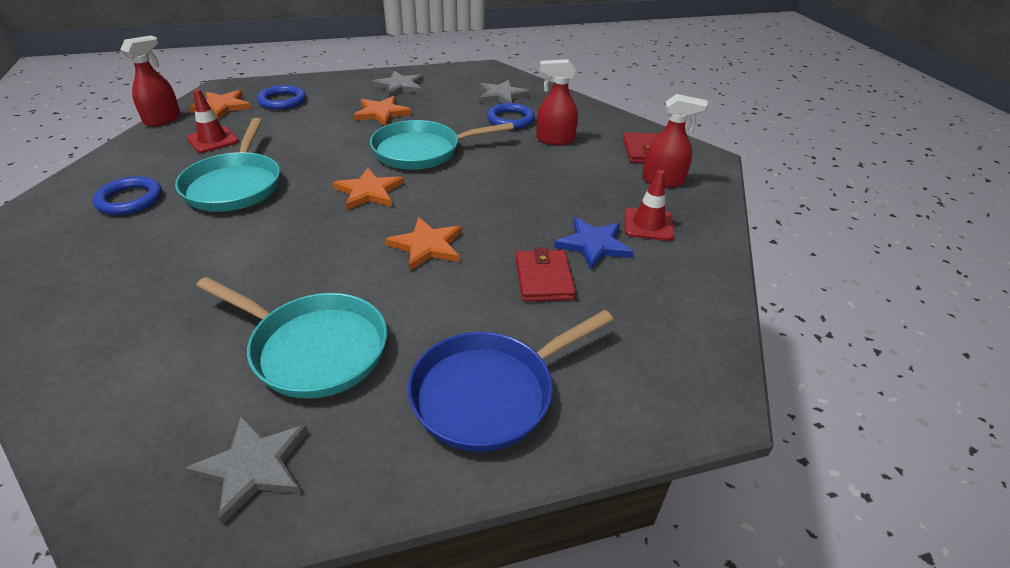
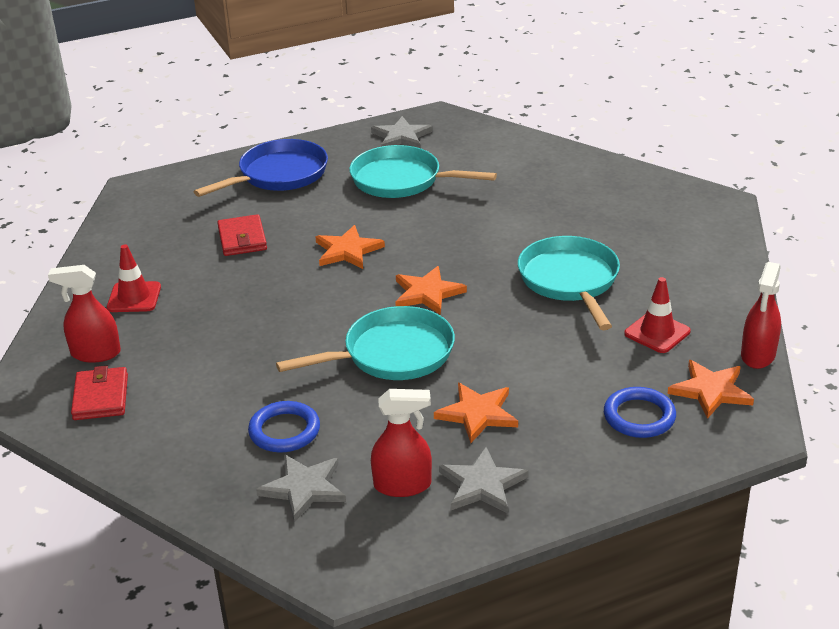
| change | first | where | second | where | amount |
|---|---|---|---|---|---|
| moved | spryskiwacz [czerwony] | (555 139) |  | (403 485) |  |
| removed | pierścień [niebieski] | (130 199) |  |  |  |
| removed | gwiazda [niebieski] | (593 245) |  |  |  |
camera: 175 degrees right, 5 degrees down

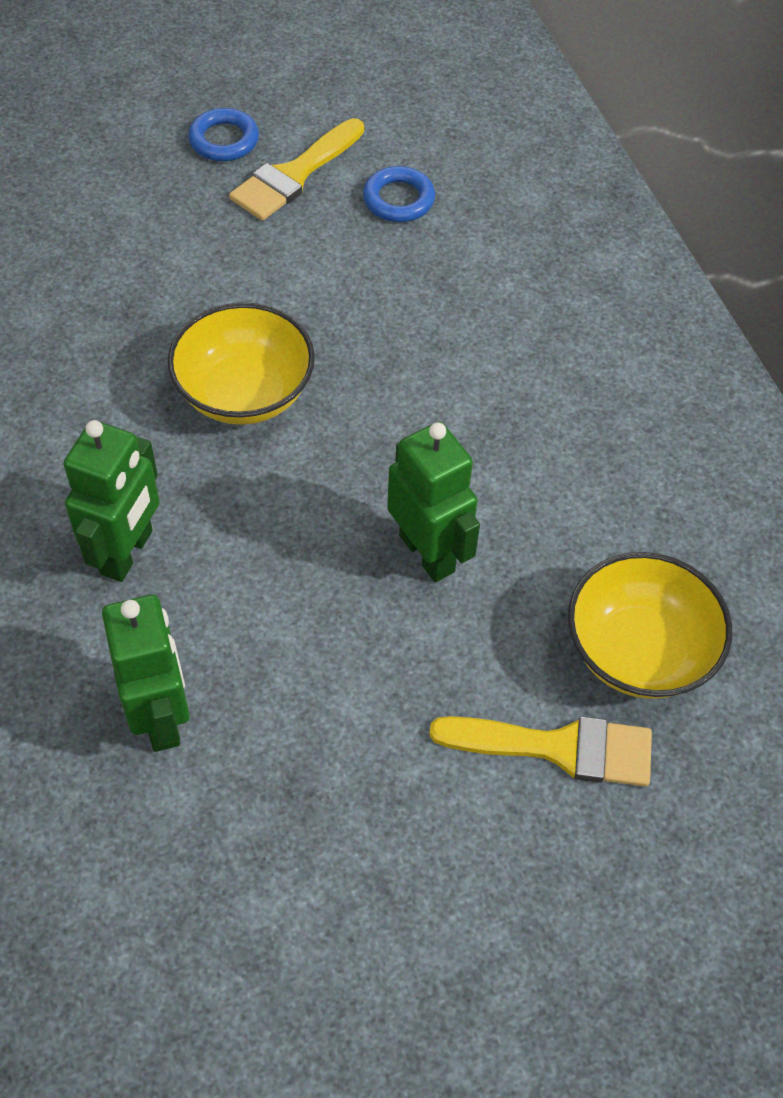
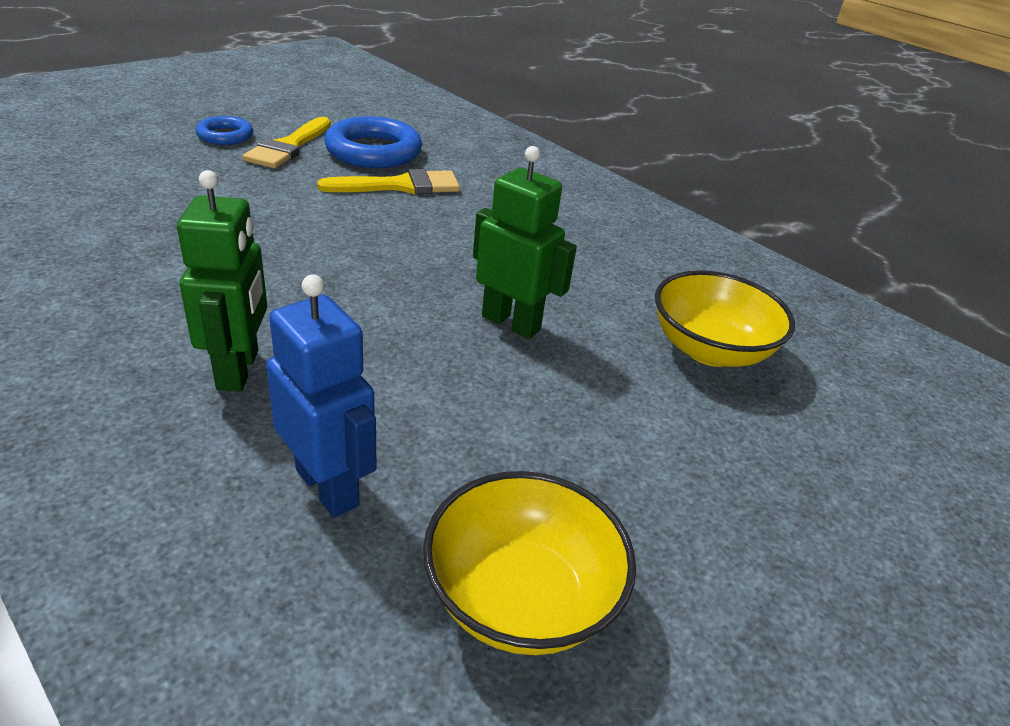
| change | first | where | second | where | amount |
|---|---|---|---|---|---|
| resized | pierścień [niebieski] | (398 199) |  | (373 151) | x1.78 |
| moved | miska [żółty] | (244 393) |  | (521 597) |  |
| recoloured | robot [zielony] | (161 717) | robot [niebieski] | (328 487) |  |
| moved | pędzel [żółty] | (558 748) |  | (400 186) |  |
camera: 25 degrees left, 20 degrees down

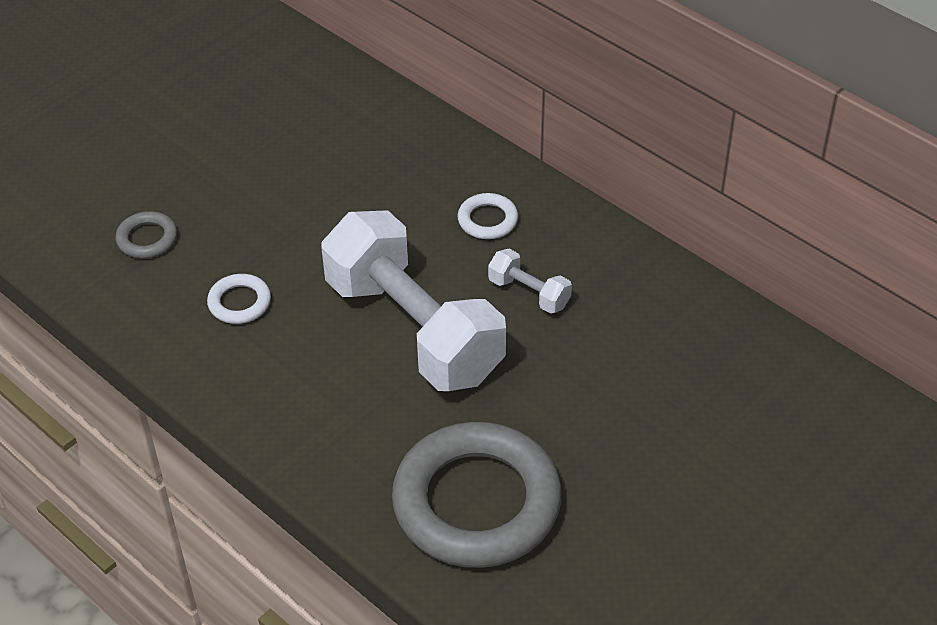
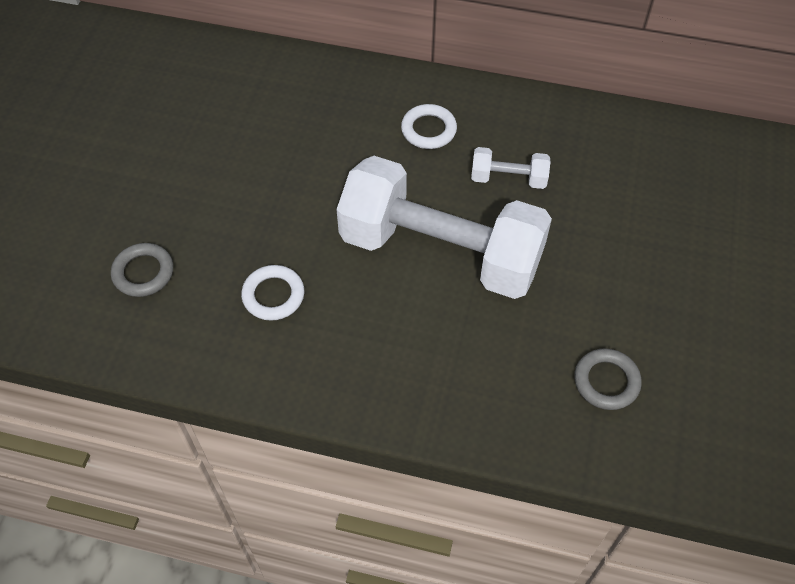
| change | first | where | second | where | amount |
|---|---|---|---|---|---|
| resized | pierścień [szary] | (476 502) |  | (606 381) | x0.42 |
camera: 30 degrees left, 10 degrees up

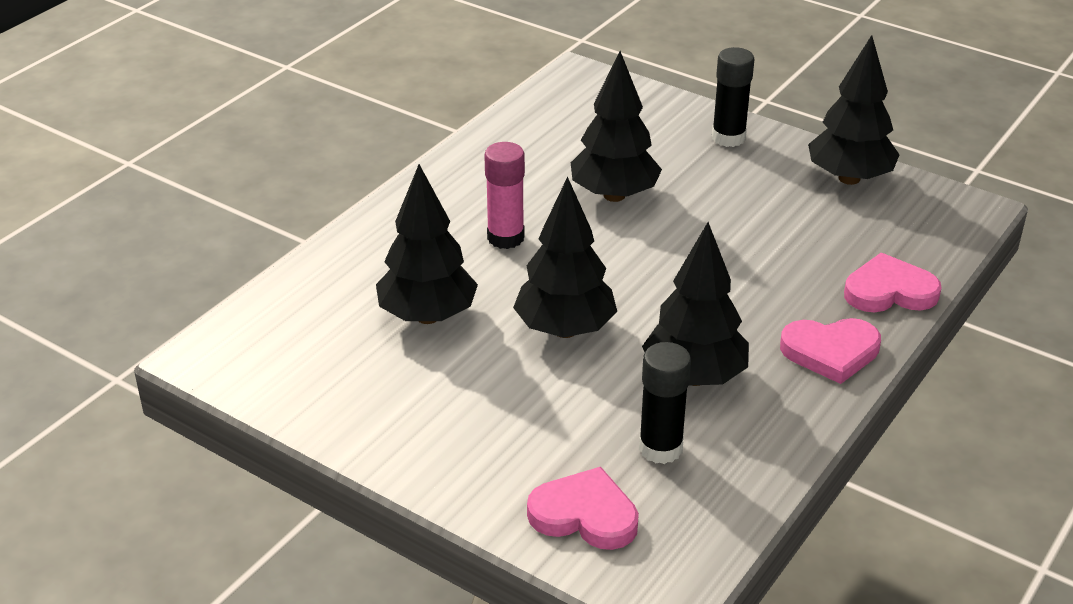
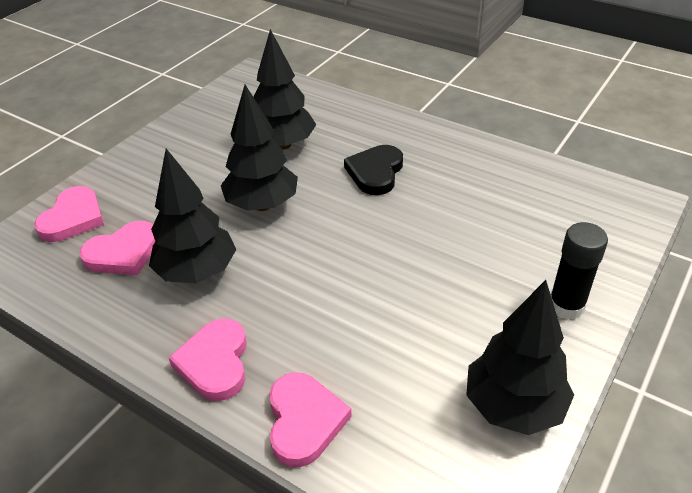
| change | first | where | second | where | amount |
|---|---|---|---|---|---|
| removed | drzewko [czarny] | (614 195) |  |  |  |
| replaced | klej w sztyfcie [różowy] | (505 238) | serce [czarny] | (375 172) |  |
| replaced | klej w sztyfcie [czarny] | (660 448) | serce [różowy] | (123 253) |  |
camera: 90 degrees right, 5 degrees up

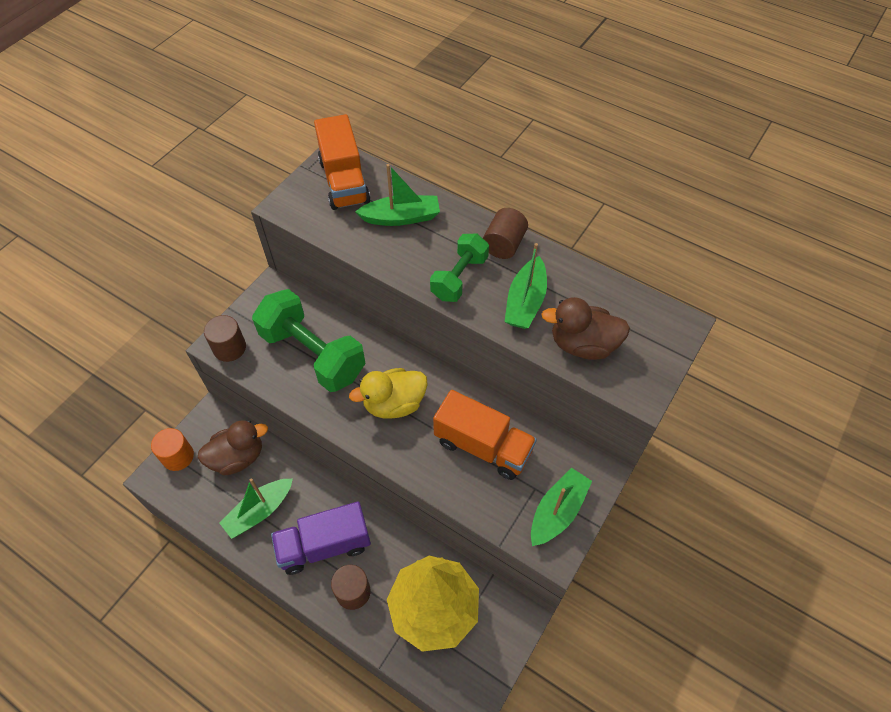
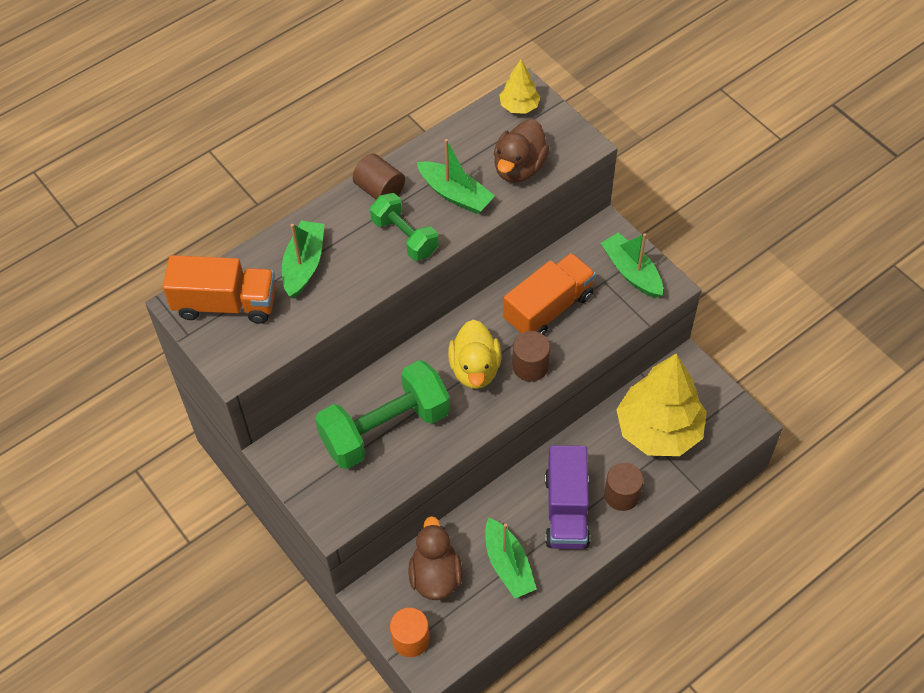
| change | first | where | second | where | amount |
|---|---|---|---|---|---|
| moved | walec [brązowy] | (229 348) |  | (530 366) |  |
| added |  |  | drzewko [żółty] | (519 106) |  |
camera: 70 degrees left, 0 degrees up

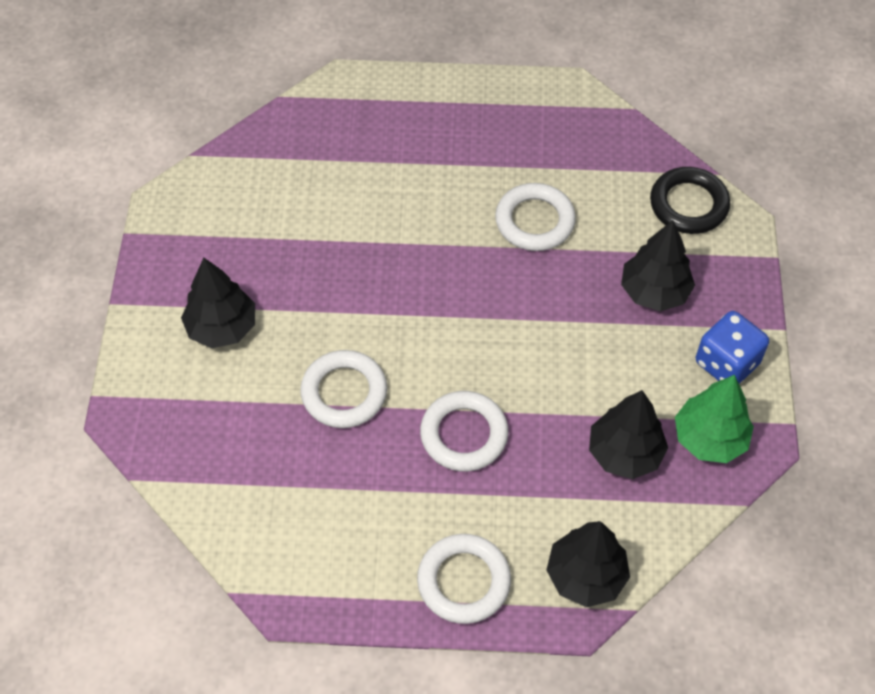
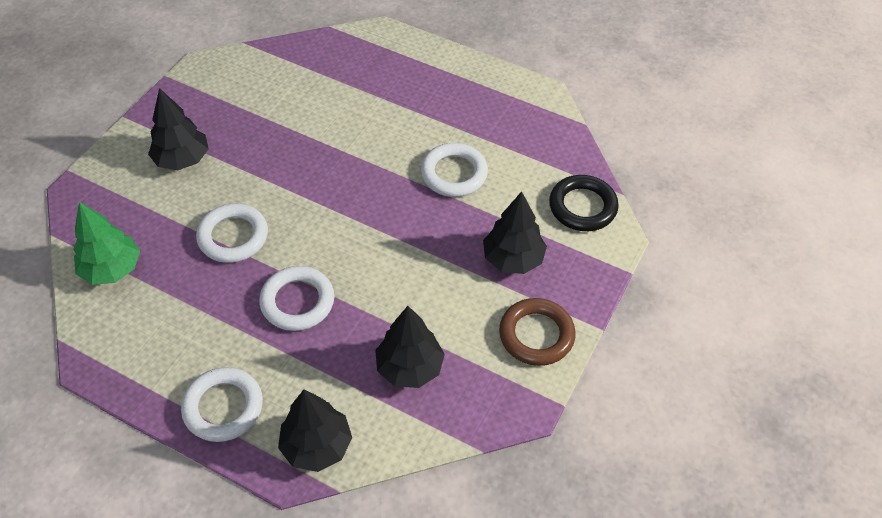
| change | first | where | second | where | amount |
|---|---|---|---|---|---|
| replaced | kostka do gry [niebieski] | (726 363) | pierścień [brązowy] | (536 335) |  |
| moved | drzewko [zielony] | (709 438) |  | (112 269) |  |
camera: 25 degrees right, 5 degrees down

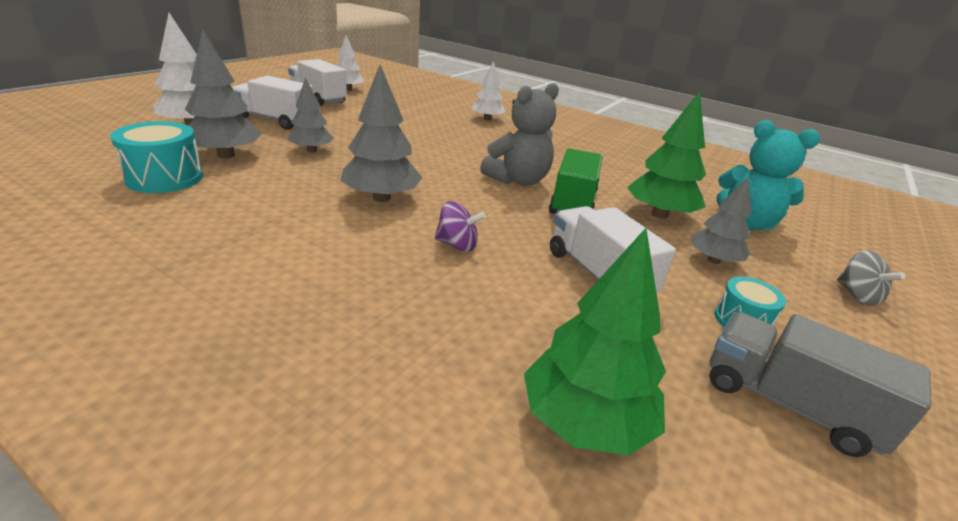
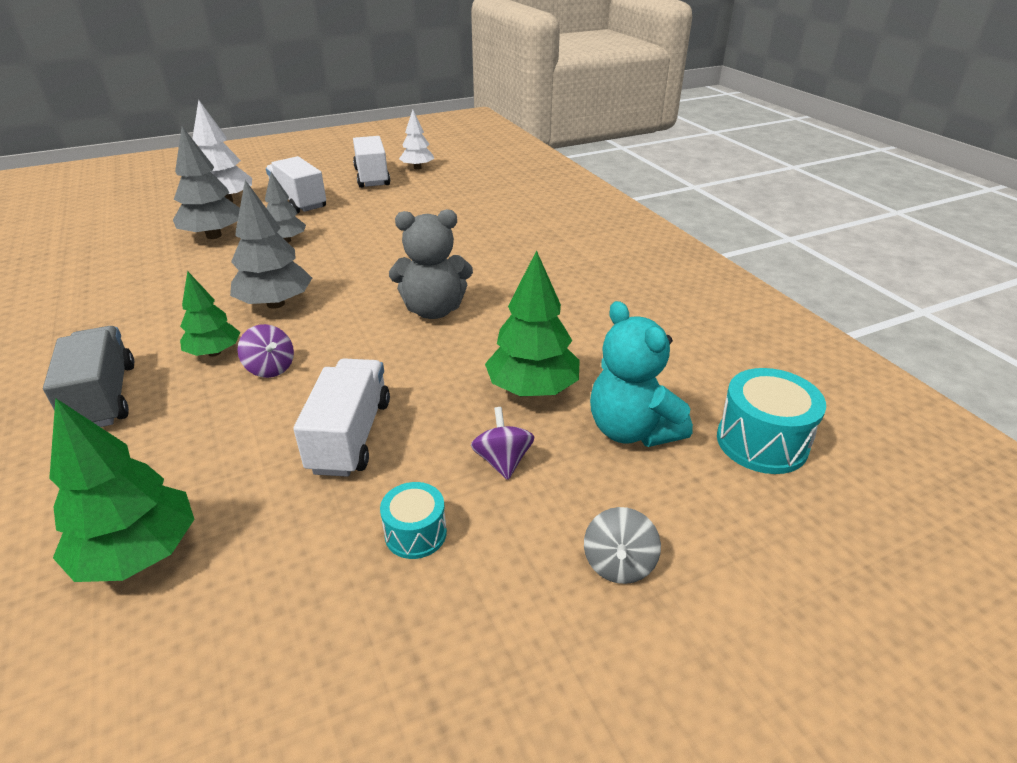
| change | first | where | second | where | amount |
|---|---|---|---|---|---|
| removed | drzewko [biały] | (487 119) |  |  |  |
| moved | bęben [turkusowy] | (165 178) |  | (761 442) |  |
| removed | ciężarówka [zielony] | (573 203) |  |  |  |
| replaced | drzewko [szary] | (713 260) | bączek [fioletowy] | (502 461) |  |
| moved | ciężarówka [szary] | (788 403) |  | (104 397) |  |
| added |  |  | drzewko [zielony] | (214 352) |  |
camera: 35 degrees right, 5 degrees up

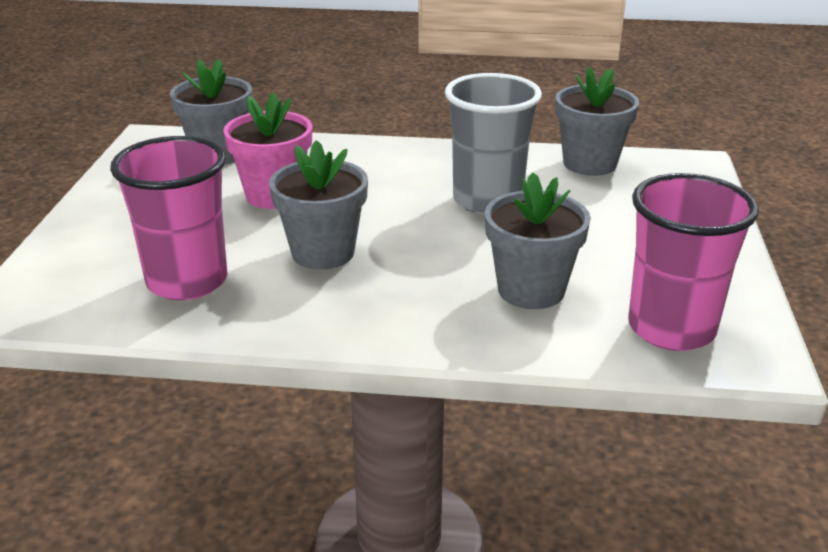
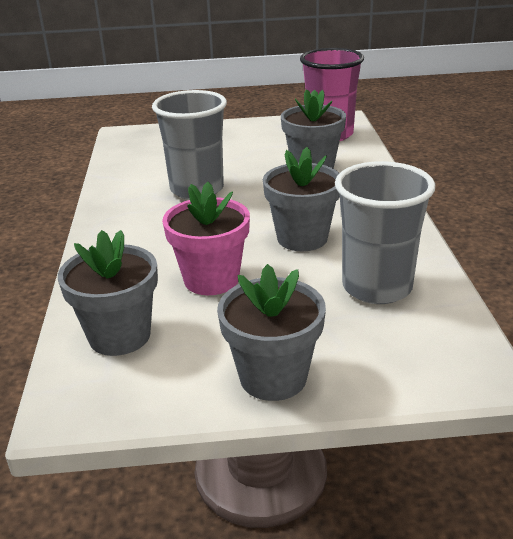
| change | first | where | second | where | amount |
|---|---|---|---|---|---|
| moved | doniczka [szary] | (589 164) |  | (273 377) |  |
| recoloured | szklanka [różowy] | (187 281) | szklanka [szary] | (377 287) |  |
camera: 100 degrees left, 0 degrees up

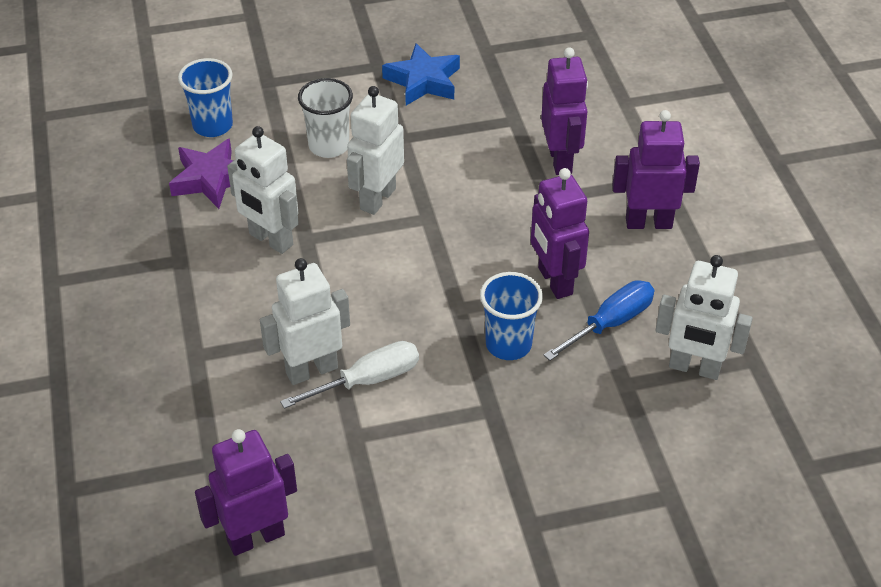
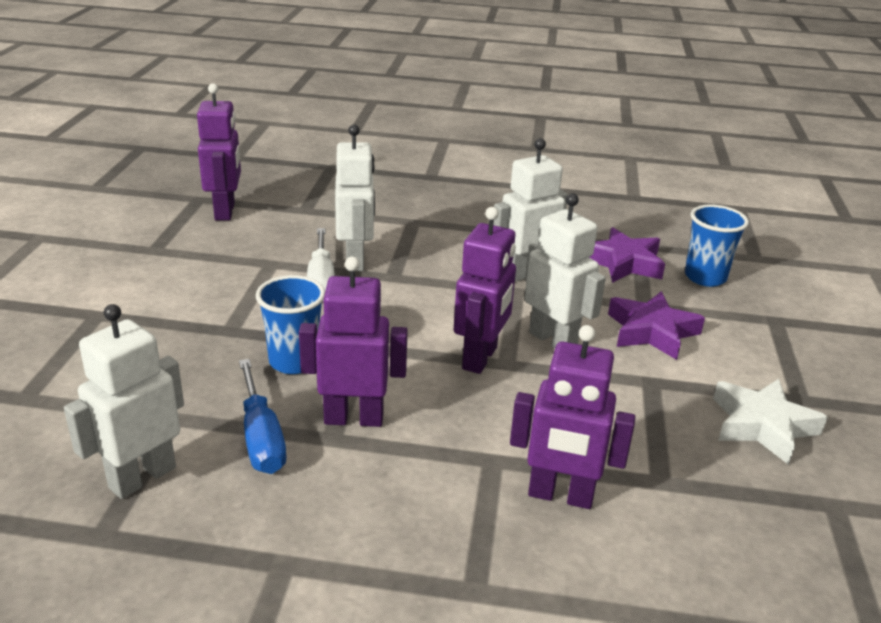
| change | first | where | second | where | amount |
|---|---|---|---|---|---|
| recoloured | gwiazda [niebieski] | (423 81) | gwiazda [biały] | (762 426) |  |
| replaced | szklanka [biały] | (329 146) | gwiazda [fioletowy] | (651 332) |  |
| moved | robot [fioletowy] | (648 222) |  | (480 358) |  |
camera: 110 degrees right, 15 degrees down

